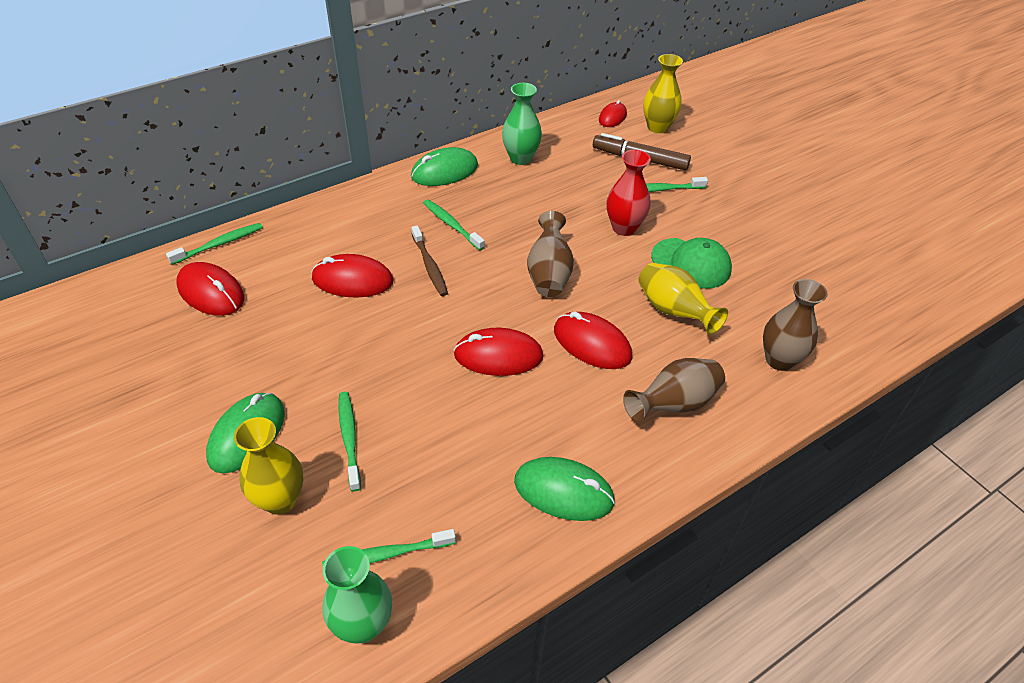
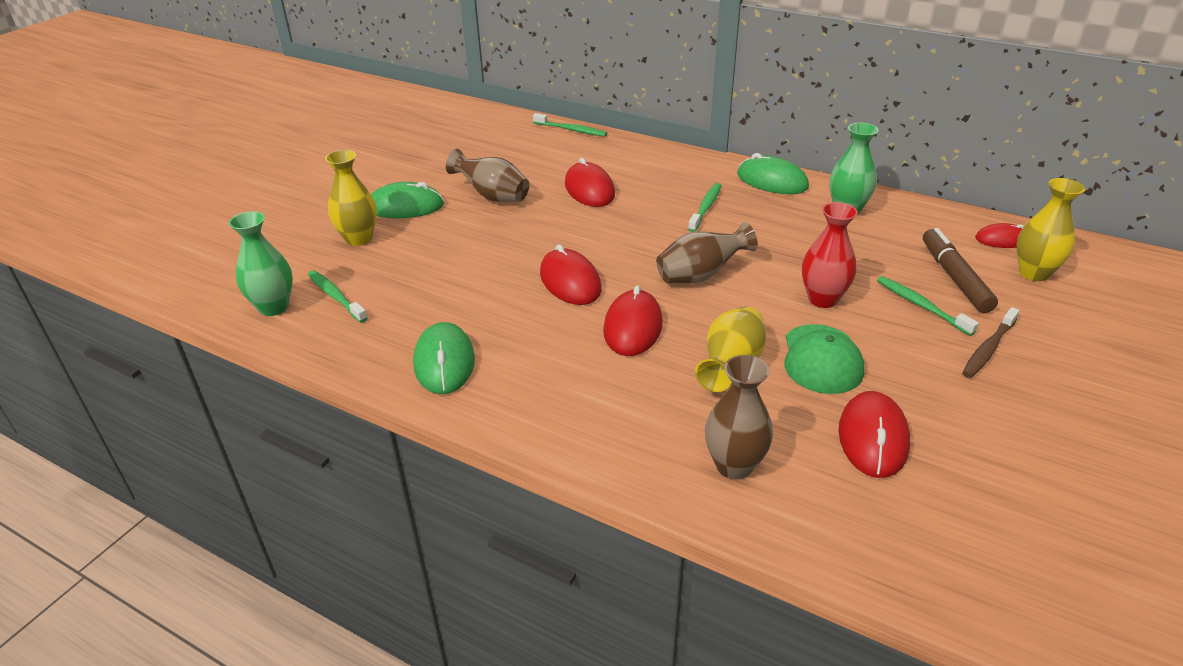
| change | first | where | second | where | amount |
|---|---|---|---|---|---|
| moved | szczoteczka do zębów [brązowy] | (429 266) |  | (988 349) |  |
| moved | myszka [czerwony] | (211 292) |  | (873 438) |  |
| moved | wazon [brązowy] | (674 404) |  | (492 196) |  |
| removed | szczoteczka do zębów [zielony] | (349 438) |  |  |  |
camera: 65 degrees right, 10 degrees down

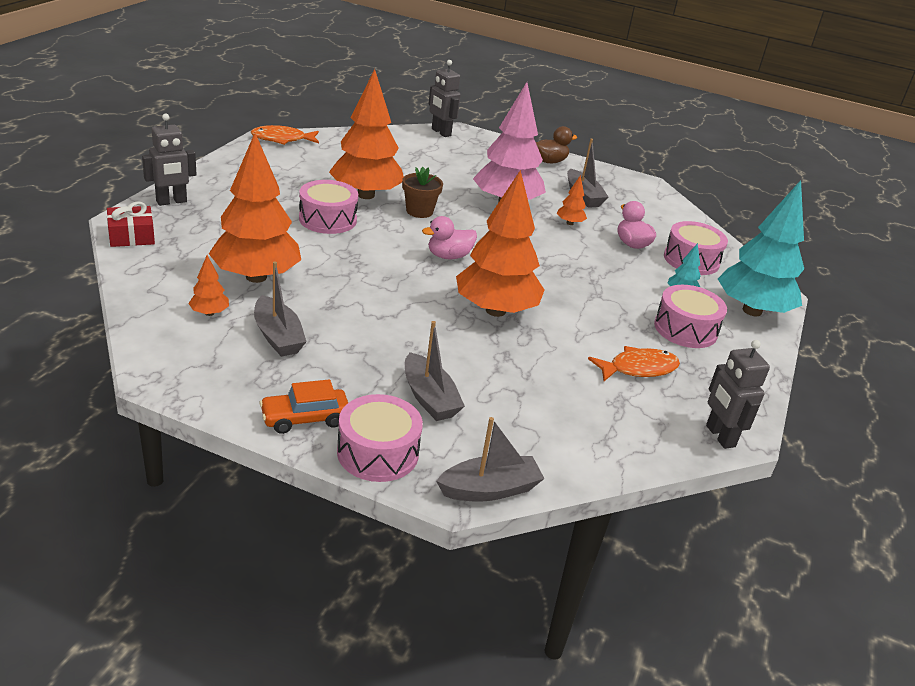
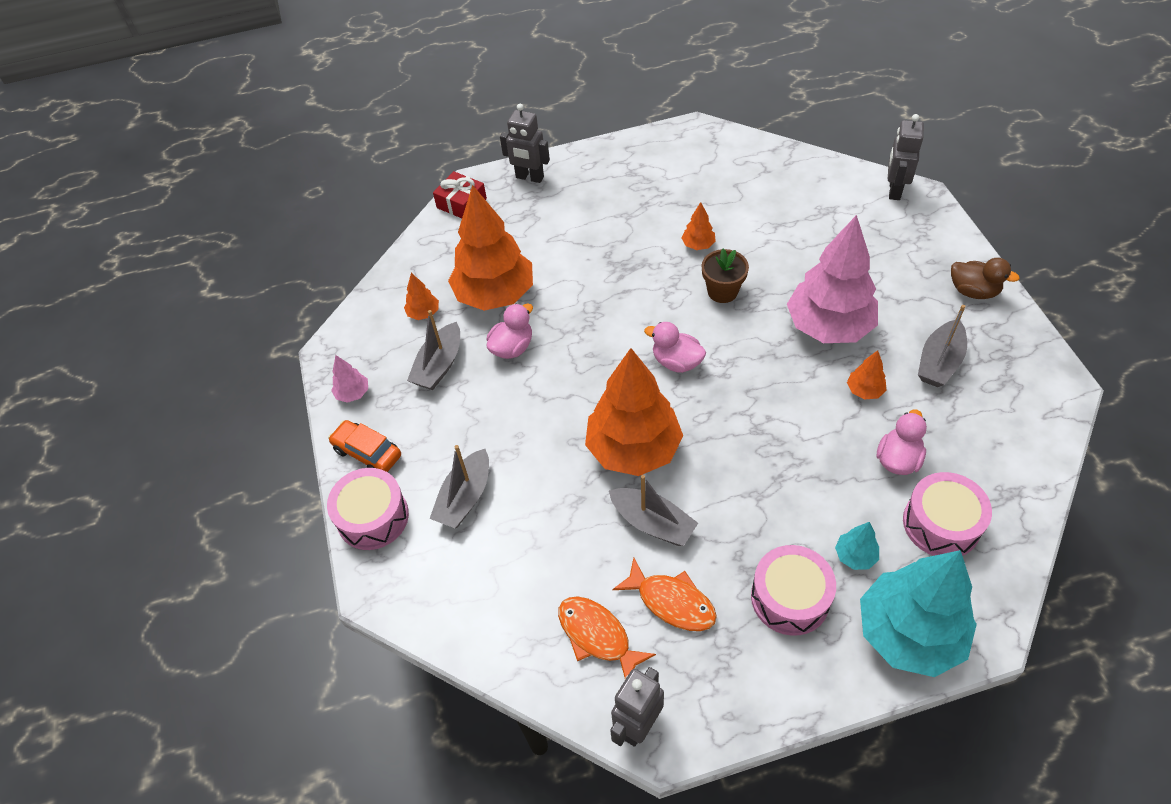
| change | first | where | second | where | amount |
|---|---|---|---|---|---|
| resized | drzewko [pomarańczowy] | (366 195) |  | (698 245) | x0.41 |
| moved | ryba [pomarańczowy] | (282 139) |  | (597 636) |  |
| removed | bęben [różowy] | (327 219) |  |  |  |
| moved | łódka [szary] | (489 489) |  | (652 523) |  |
| added |  |  | kaczka [różowy] | (512 347) |  |
| added |  |  | drzewko [różowy] | (353 393) |  |
camera: 60 degrees right, 20 degrees up

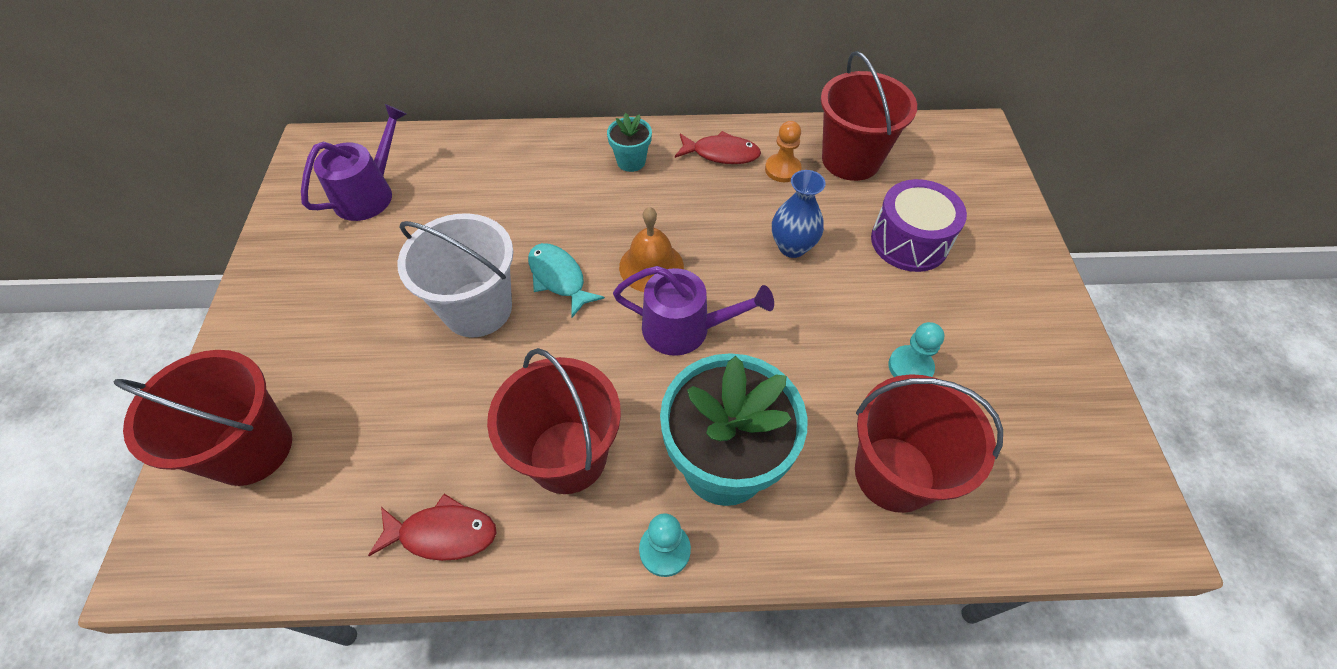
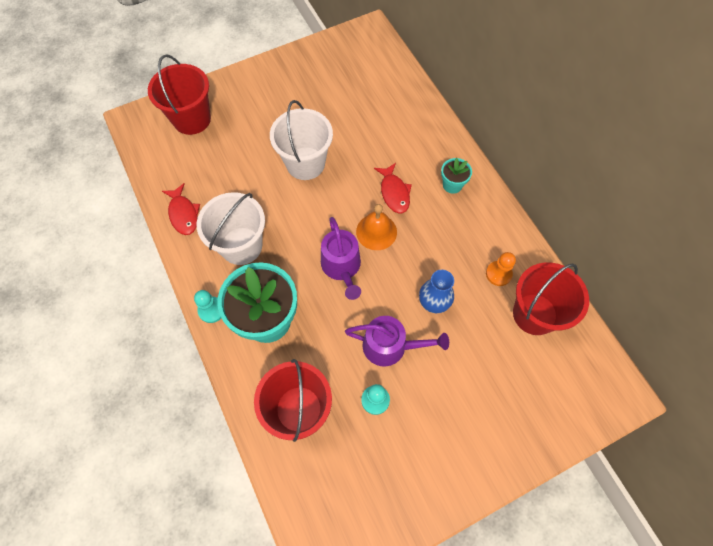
| change | first | where | second | where | amount |
|---|---|---|---|---|---|
| moved | konewka [fioletowy] | (369 194) |  | (390 346) |  |
| moved | ryba [czerwony] | (721 154) |  | (394 193) |  |
| removed | bęben [fioletowy] | (909 241) |  |  |  |
| removed | ryba [turkusowy] | (559 278) |  |  |  |
| recoloured | wiadro [czerwony] | (568 456) | wiadro [biały] | (241 246) |  |
camera: 65 degrees right, 10 degrees up

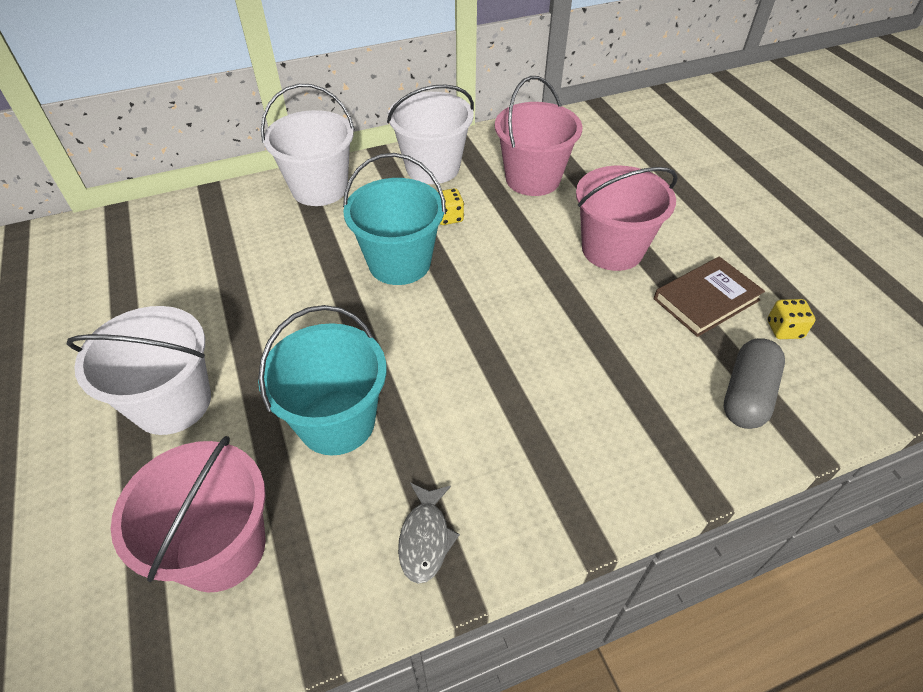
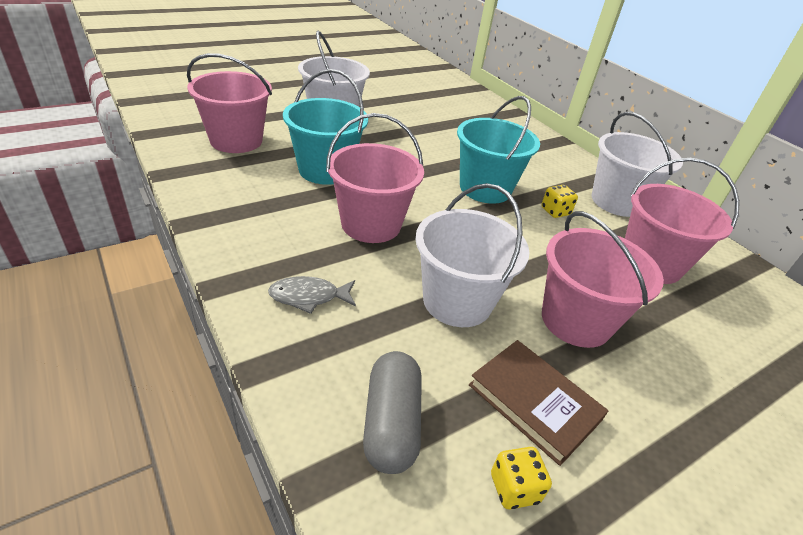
| change | first | where | second | where | amount |
|---|---|---|---|---|---|
| moved | wiadro [biały] | (319 188) |  | (457 301) |  |
| turned | kapsułka [szary] | (746 395) |  | (391 423) | 75 degrees clockwise |
| moved | ryba [szary] | (425 538) |  | (309 297) |  |
| added |  |  | wiadro [różowy] | (371 224) |  |
camera: 75 degrees right, 10 degrees down

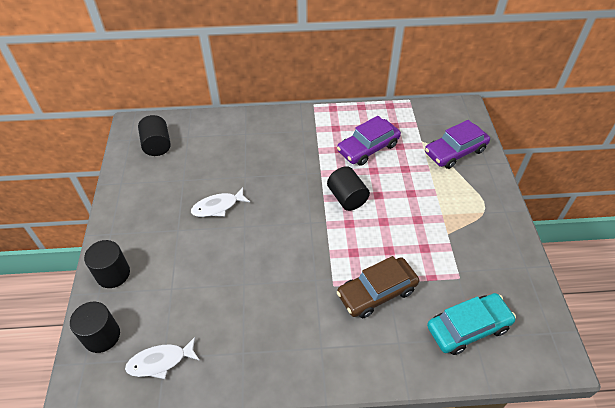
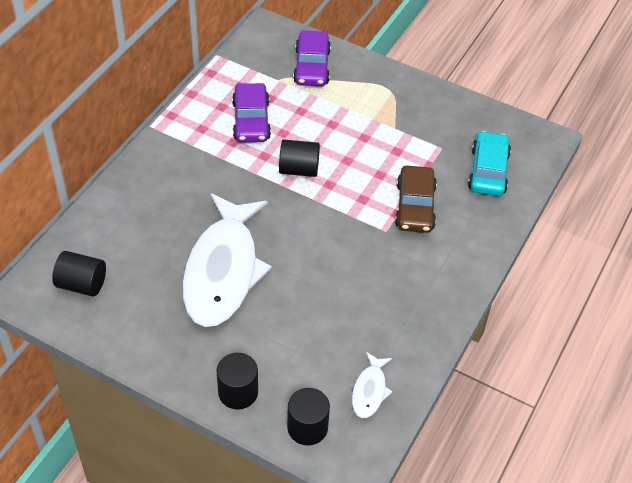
| change | first | where | second | where | amount |
|---|---|---|---|---|---|
| resized | ryba [biały] | (218 207) |  | (223 270) | x2.35 |
camera: 60 degrees left, 0 degrees up

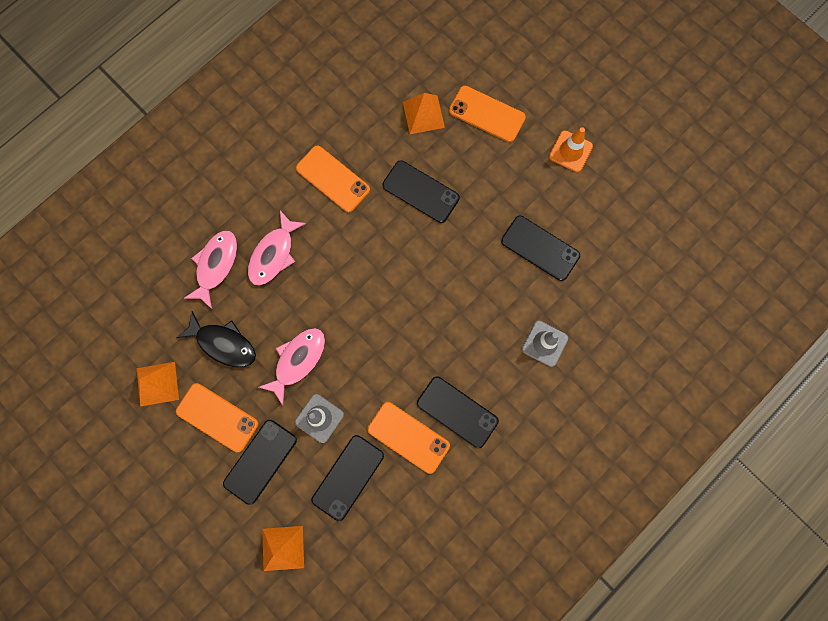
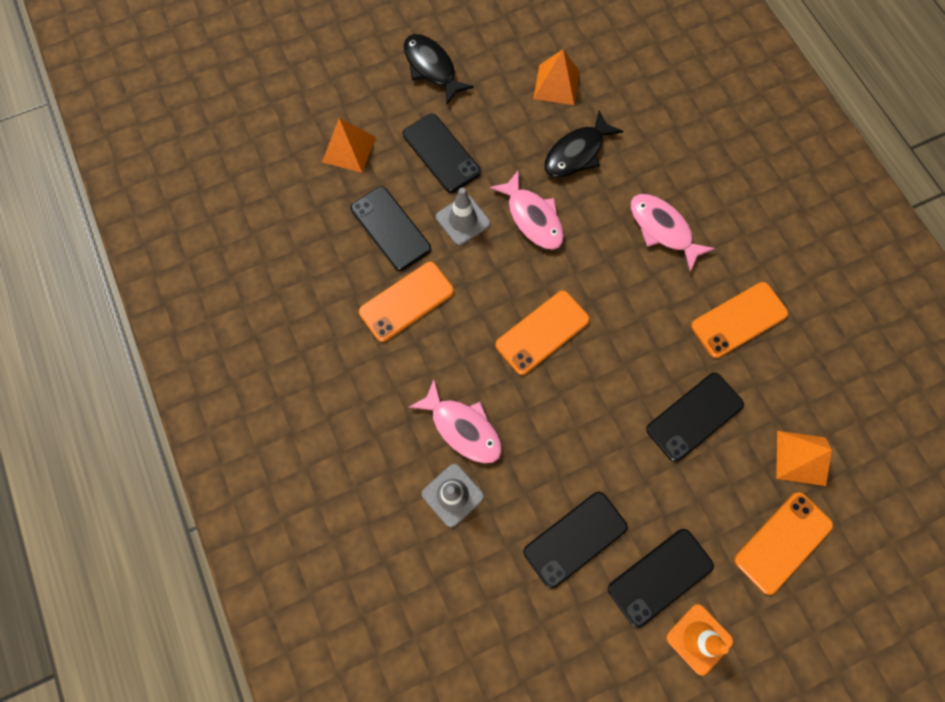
| change | first | where | second | where | amount |
|---|---|---|---|---|---|
| moved | ryba [różowy] | (216 265) |  | (462 428) |  |
| moved | telefon [czarny] | (457 412) |  | (660 577) |  |
| moved | telefon [pomarańczowy] | (217 417) |  | (542 332) |  |
| added |  |  | ryba [czarny] | (431 68) |  |
camera: 110 degrees right, 5 degrees down

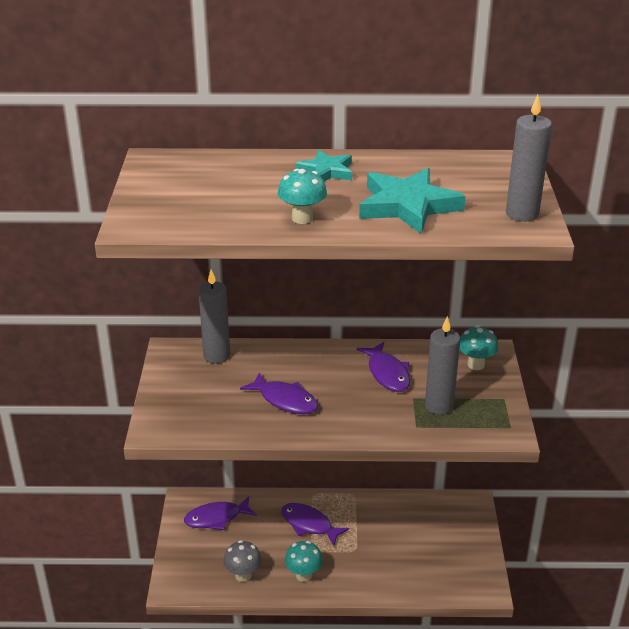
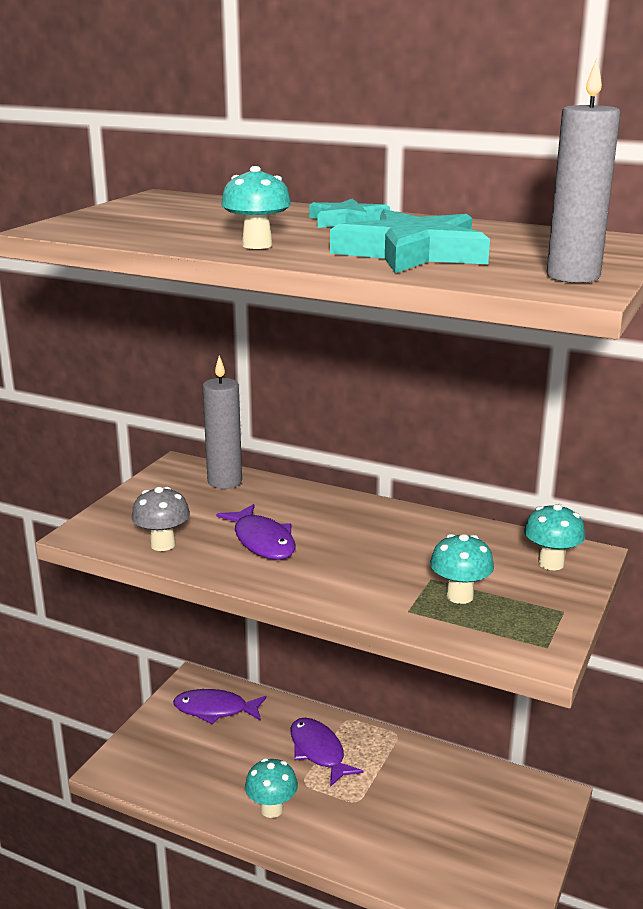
| change | first | where | second | where | amount |
|---|---|---|---|---|---|
| replaced | świeca [szary] | (439 406) | grzyb [turkusowy] | (459 596) |  |
| removed | ryba [fioletowy] | (387 373) |  |  |  |
| moved | grzyb [szary] | (243 575) |  | (163 544) |  |
camera: 25 degrees right, 10 degrees down

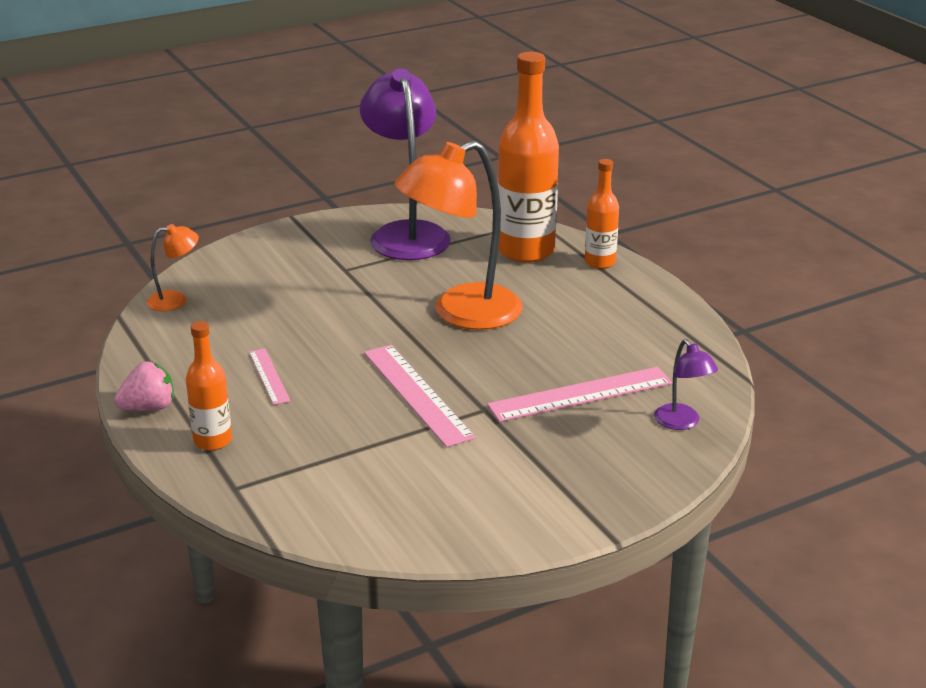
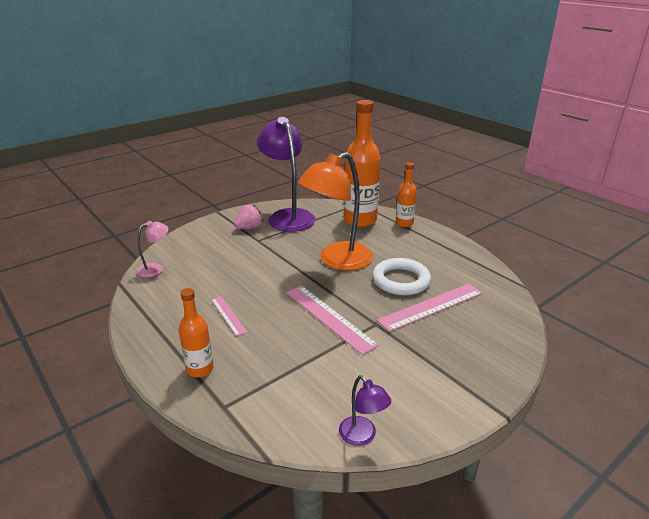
| change | first | where | second | where | amount |
|---|---|---|---|---|---|
| recoloured | lampka [pomarańczowy] | (175 300) | lampka [różowy] | (156 269) |  |
| moved | lampka [fioletowy] | (682 423) |  | (362 436) |  |
| moved | truskawka [różowy] | (149 408) |  | (249 228) |  |
| added |  |  | pierścień [biały] | (401 280) |  |
camera: 10 degrees left, 0 degrees up

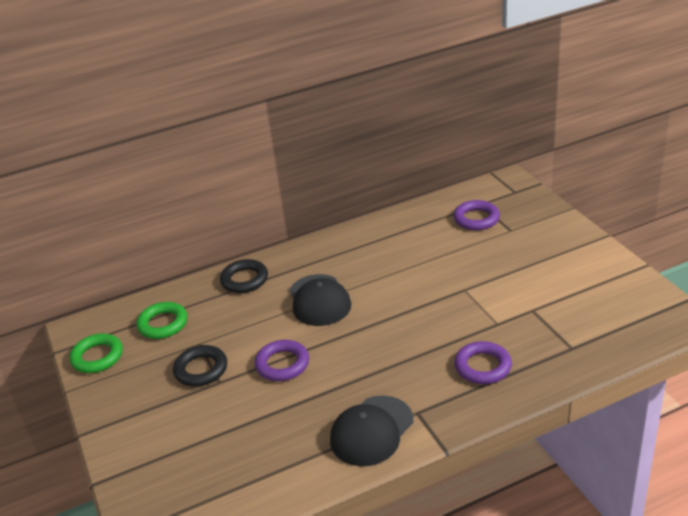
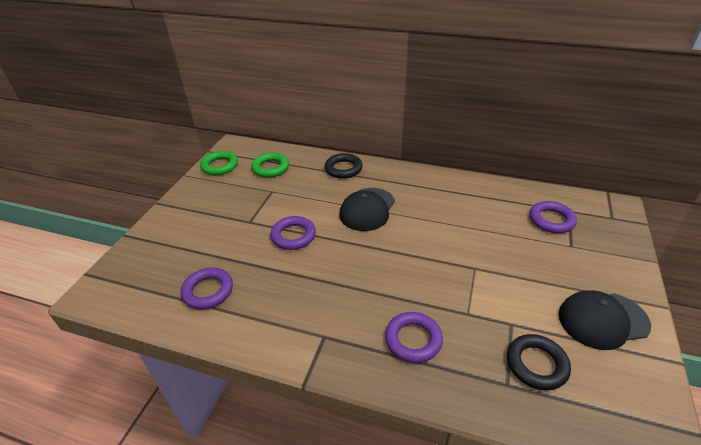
| change | first | where | second | where | amount |
|---|---|---|---|---|---|
| moved | pierścień [czarny] | (201 369) |  | (536 364) |  |
| moved | czapka [czarny] | (371 431) |  | (602 320) |  |
| added |  |  | pierścień [fioletowy] | (208 291) |  |
camera: 40 degrees right, 5 degrees up

